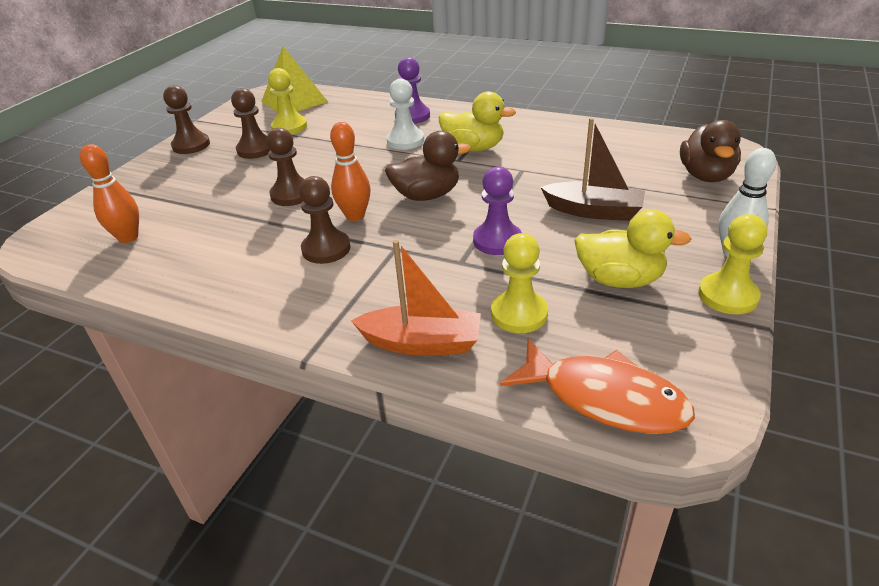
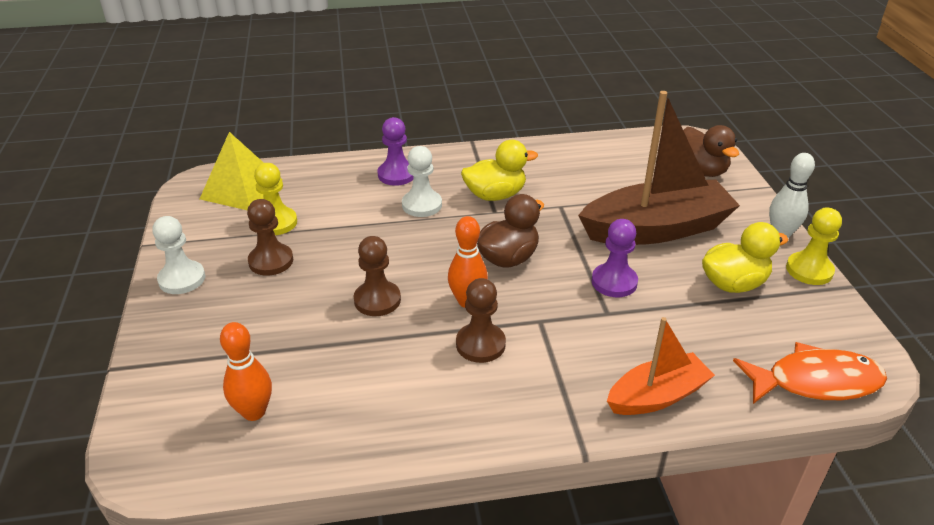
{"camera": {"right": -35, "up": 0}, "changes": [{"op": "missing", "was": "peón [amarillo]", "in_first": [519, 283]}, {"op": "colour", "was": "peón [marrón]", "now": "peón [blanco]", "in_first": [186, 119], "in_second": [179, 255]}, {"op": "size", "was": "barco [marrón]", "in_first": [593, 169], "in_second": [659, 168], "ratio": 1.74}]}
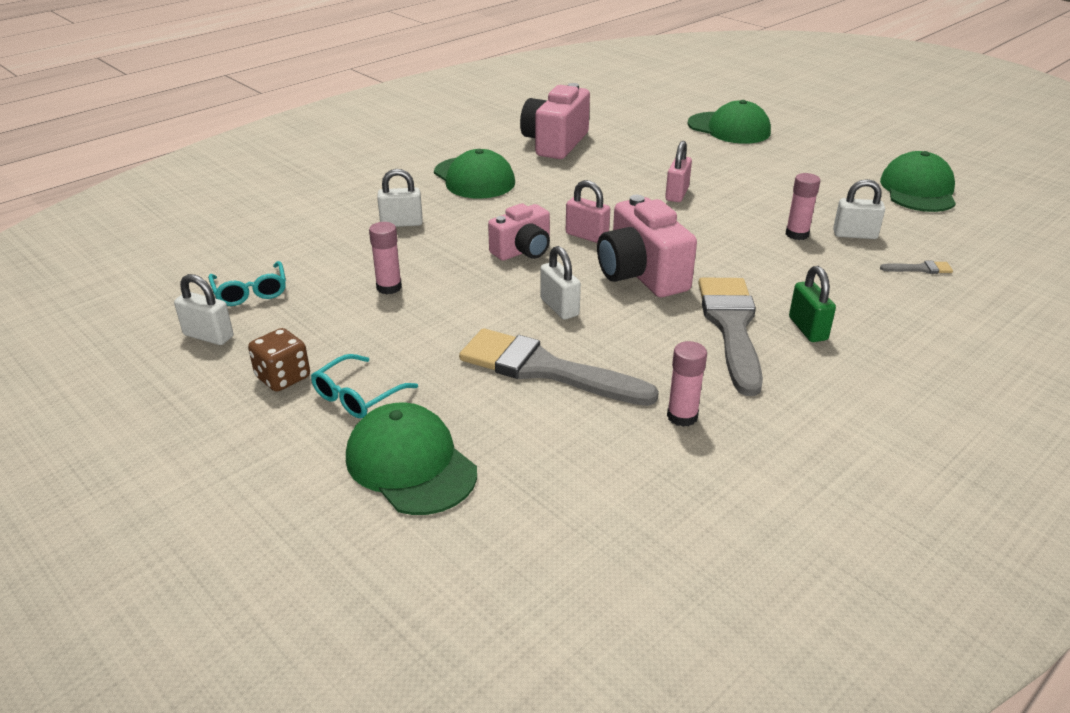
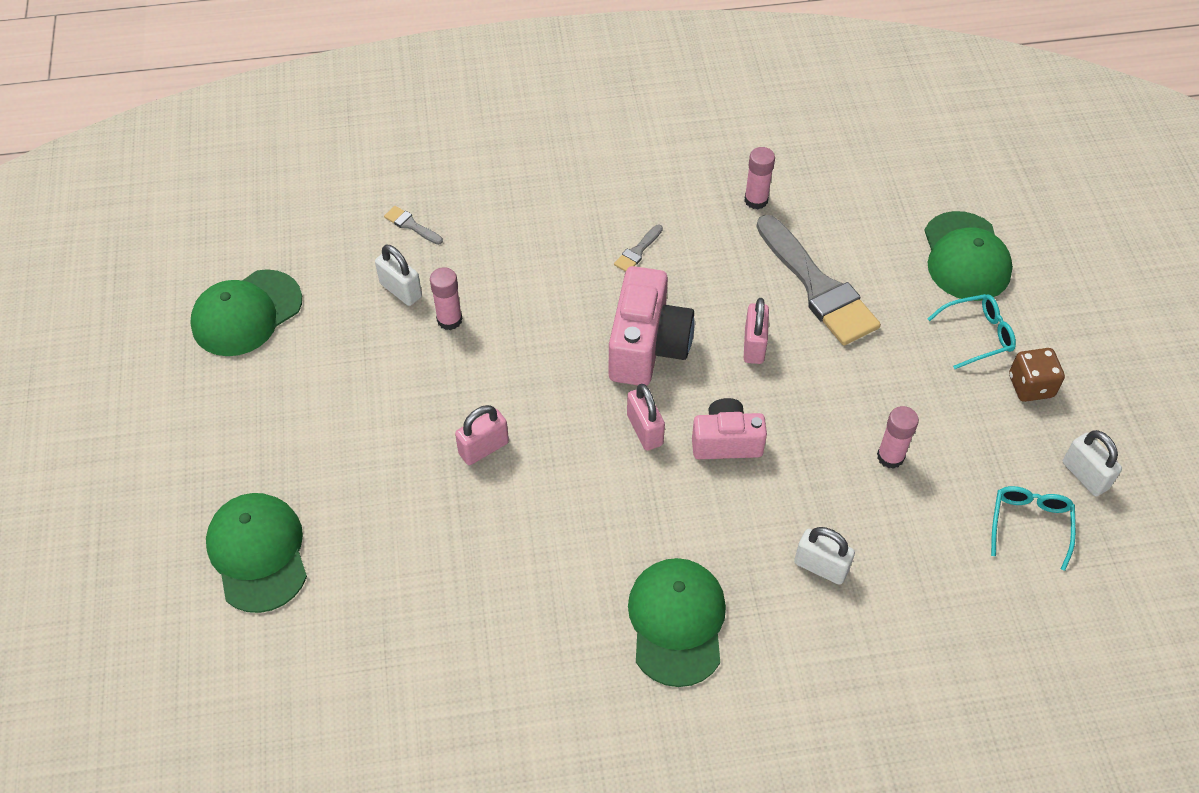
{"camera": {"right": -145, "up": 20}, "changes": [{"op": "missing", "was": "cámara [rosa]", "in_first": [555, 121]}, {"op": "missing", "was": "candado [verde]", "in_first": [812, 304]}, {"op": "colour", "was": "candado [blanco]", "now": "candado [rosa]", "in_first": [560, 283], "in_second": [756, 331]}, {"op": "size", "was": "pincel [gris]", "in_first": [731, 336], "in_second": [638, 248], "ratio": 0.4}]}
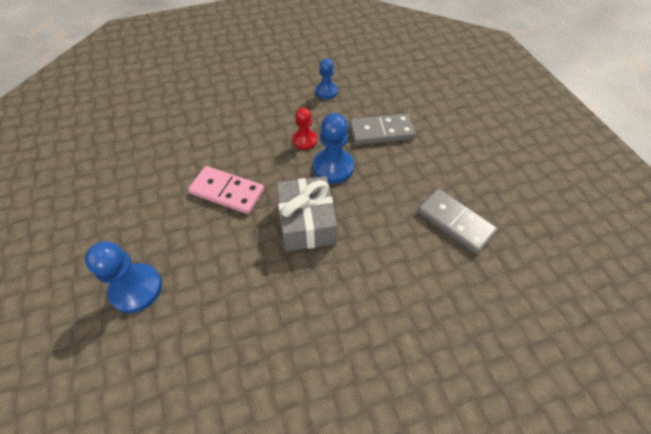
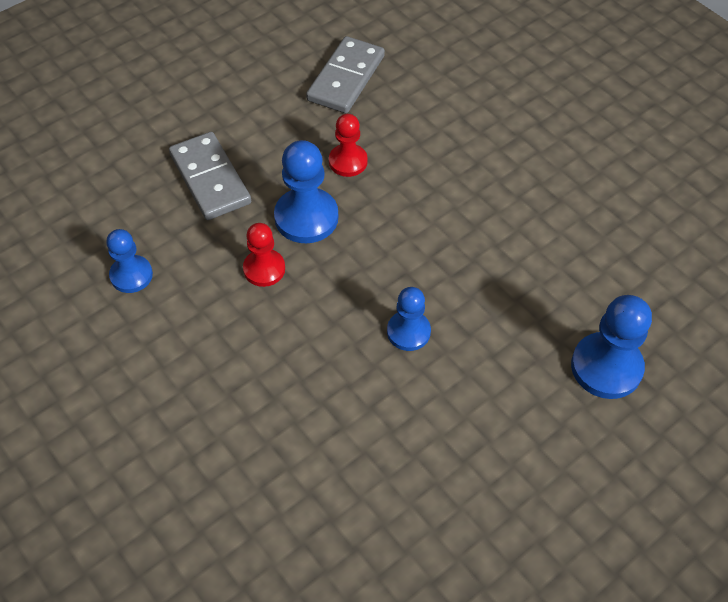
{"camera": {"right": -110, "up": 0}, "changes": [{"op": "missing", "was": "regalo [gris]", "in_first": [306, 213]}, {"op": "appeared", "now": "peón [rojo]", "in_second": [348, 145]}, {"op": "exchanged", "was": "ficha de dominó [rosa]", "now": "peón [azul]", "in_first": [226, 190], "in_second": [409, 319]}]}
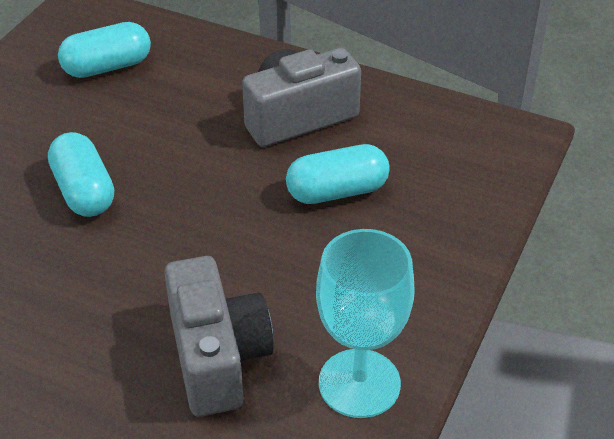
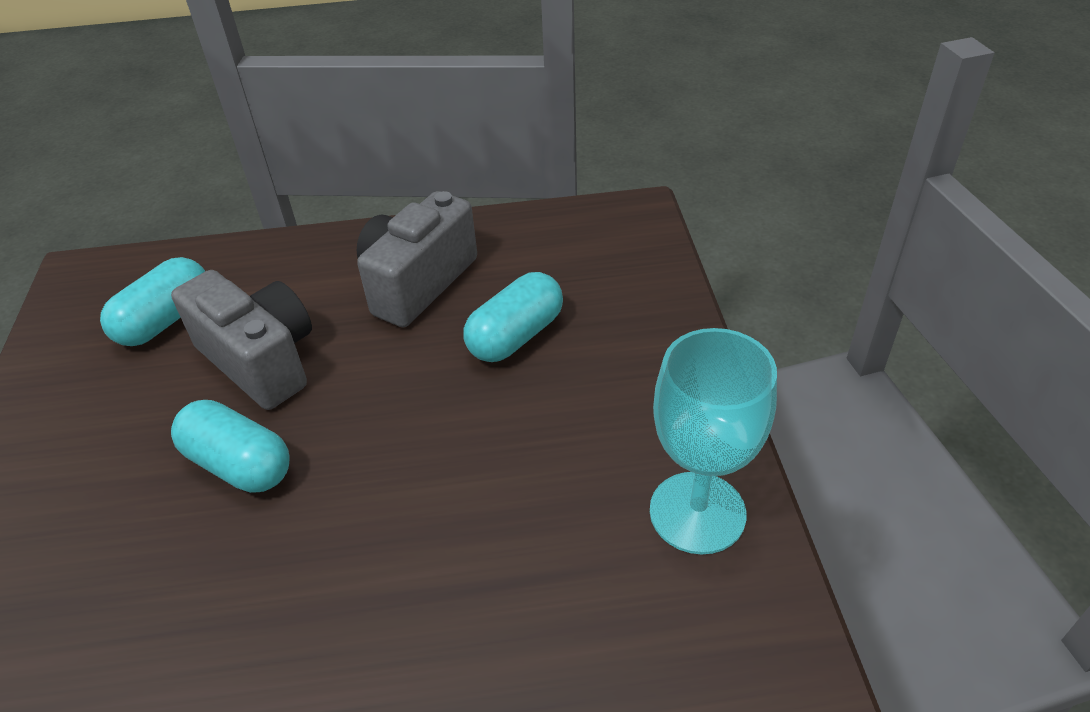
{"camera": {"right": -30, "up": 0}, "changes": [{"op": "relocated", "was": "cámara [gris]", "in_first": [219, 336], "in_second": [241, 340]}]}
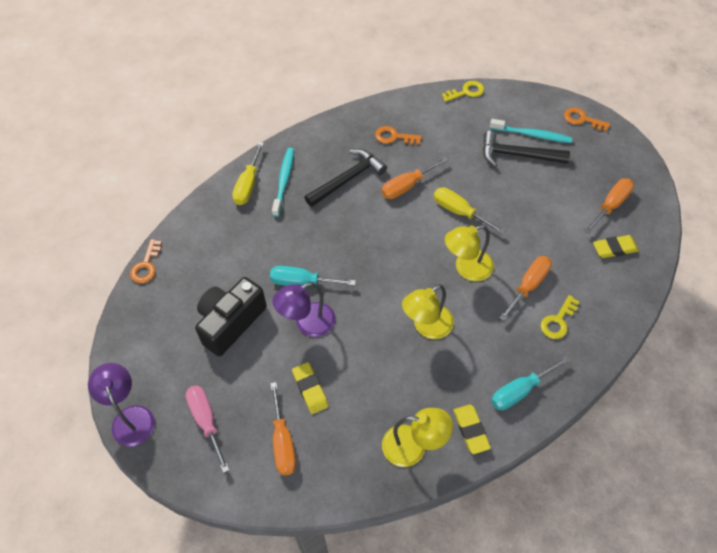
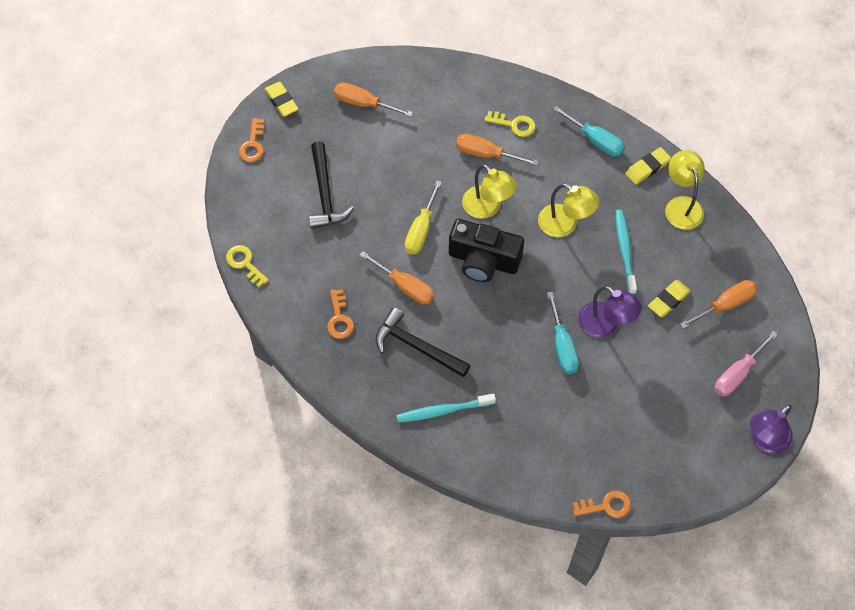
{"camera": {"right": -110, "up": 5}, "changes": [{"op": "missing", "was": "destornillador [amarillo]", "in_first": [248, 173]}, {"op": "relocated", "was": "cámara [negro]", "in_first": [231, 316], "in_second": [486, 250]}, {"op": "relocated", "was": "cepillo de dientes [turquesa]", "in_first": [531, 131], "in_second": [626, 252]}, {"op": "relocated", "was": "goma de borrar [amarillo]", "in_first": [616, 246], "in_second": [281, 99]}]}
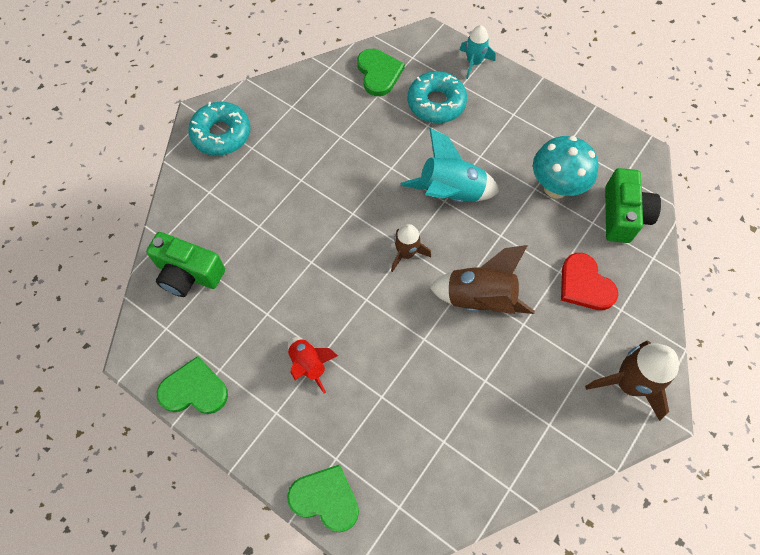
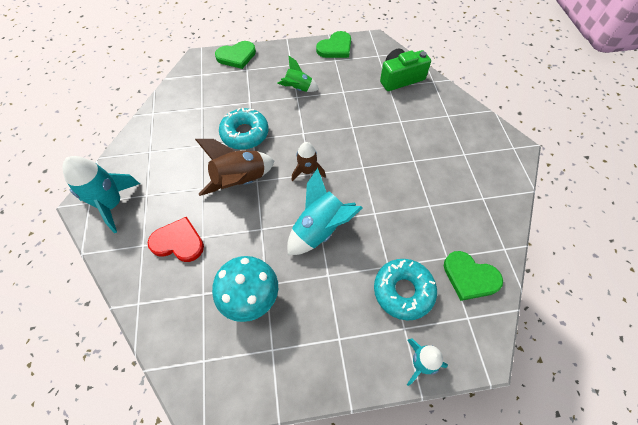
{"camera": {"right": 135, "up": -5}, "changes": [{"op": "missing", "was": "cámara [verde]", "in_first": [633, 205]}, {"op": "relocated", "was": "rosquilla [turquesa]", "in_first": [219, 129], "in_second": [244, 129]}, {"op": "colour", "was": "cohete [rojo]", "now": "cohete [verde]", "in_first": [313, 365], "in_second": [298, 74]}, {"op": "colour", "was": "cohete [marrón]", "now": "cohete [turquesa]", "in_first": [632, 381], "in_second": [101, 194]}]}
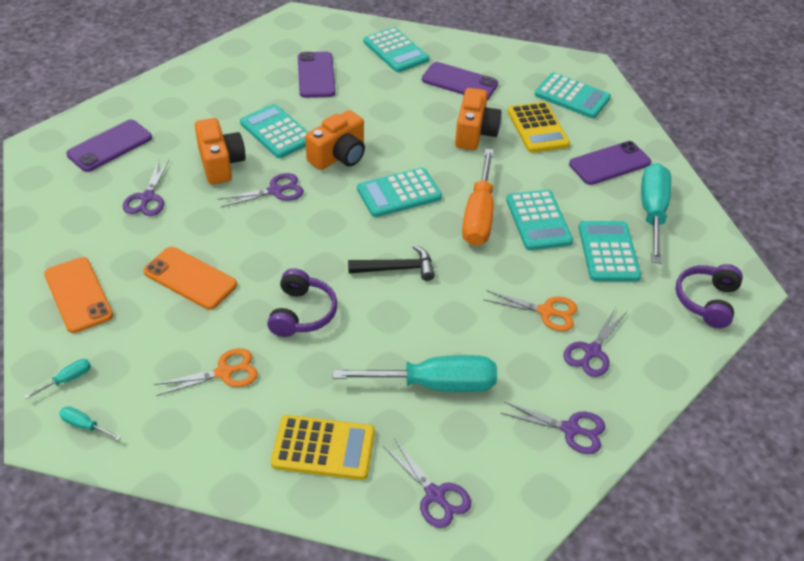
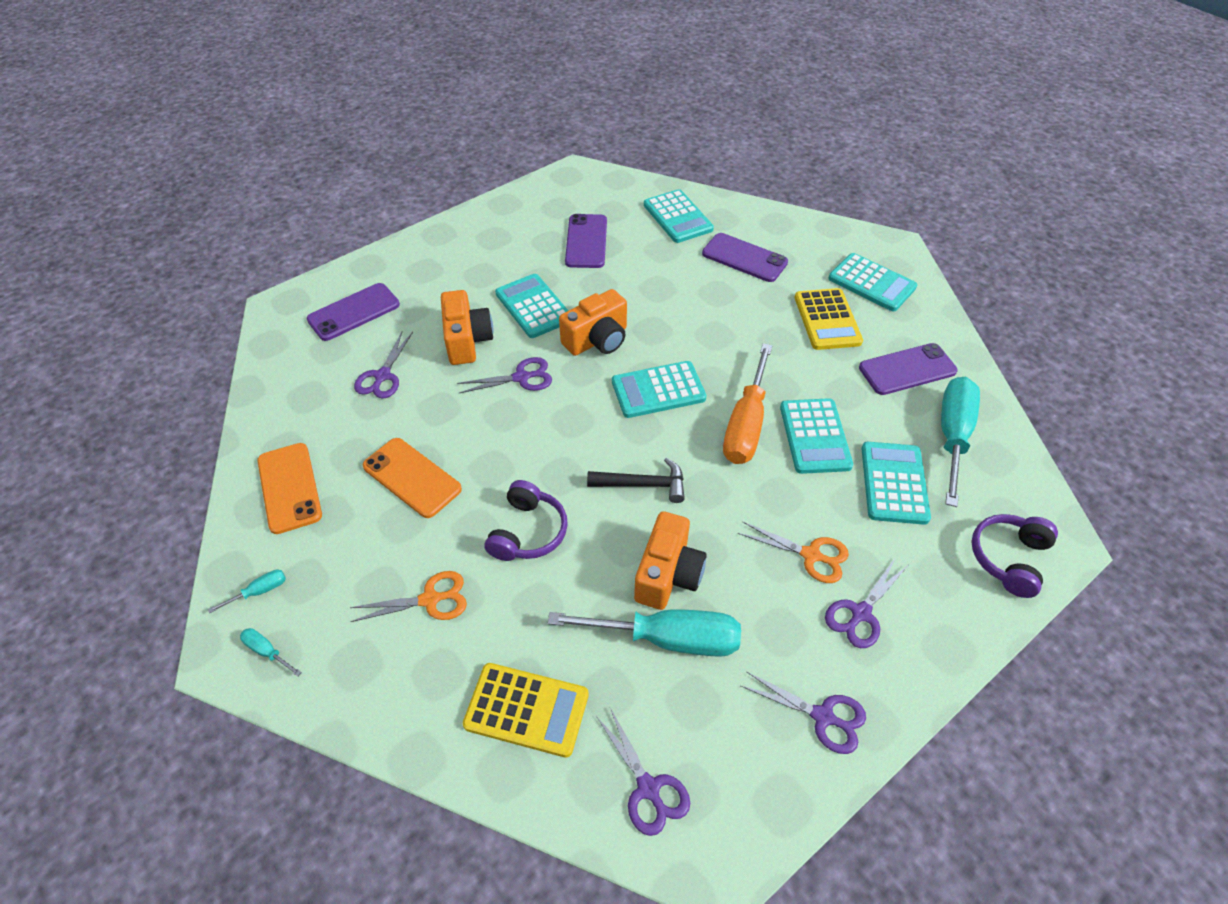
{"camera": {"right": 10, "up": 5}, "changes": [{"op": "relocated", "was": "cámara [naranja]", "in_first": [478, 119], "in_second": [670, 560]}]}
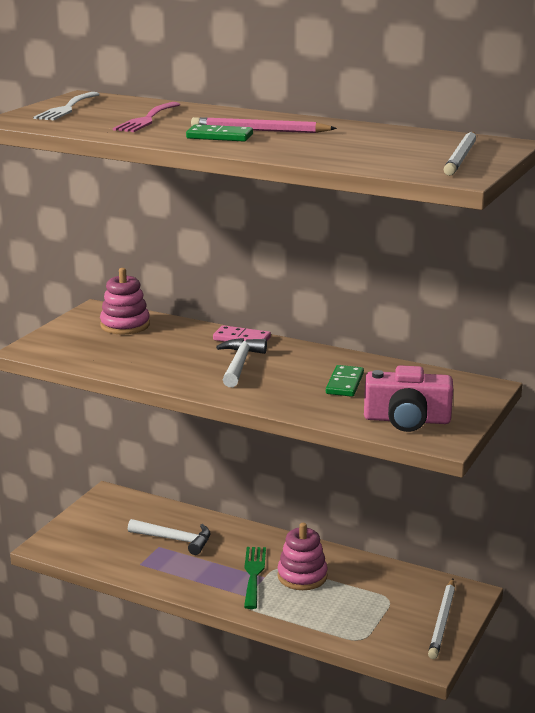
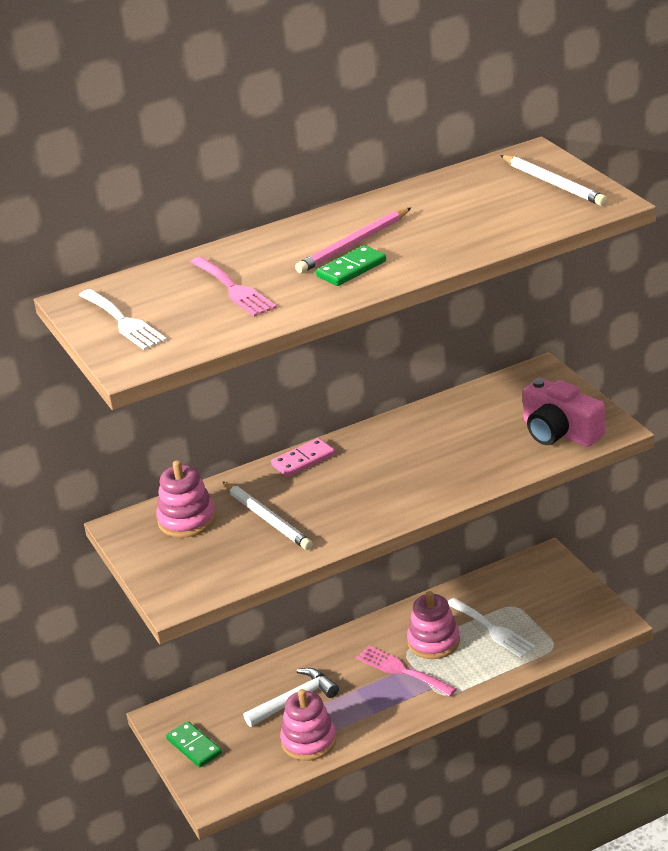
{"camera": {"right": -50, "up": 10}, "changes": [{"op": "missing", "was": "martillo [blanco]", "in_first": [241, 362]}, {"op": "appeared", "now": "juguete apilable [rosa]", "in_second": [308, 725]}, {"op": "appeared", "now": "tenedor [blanco]", "in_second": [492, 628]}, {"op": "relocated", "was": "ficha de dominó [verde]", "in_first": [345, 381], "in_second": [194, 744]}, {"op": "relocated", "was": "lápiz [blanco]", "in_first": [441, 619], "in_second": [267, 515]}, {"op": "colour", "was": "tenedor [verde]", "now": "tenedor [rosa]", "in_first": [255, 578], "in_second": [406, 671]}, {"op": "spun", "was": "cámara [rosa]", "in_first": [408, 398], "in_second": [564, 412], "clockwise": 90}]}
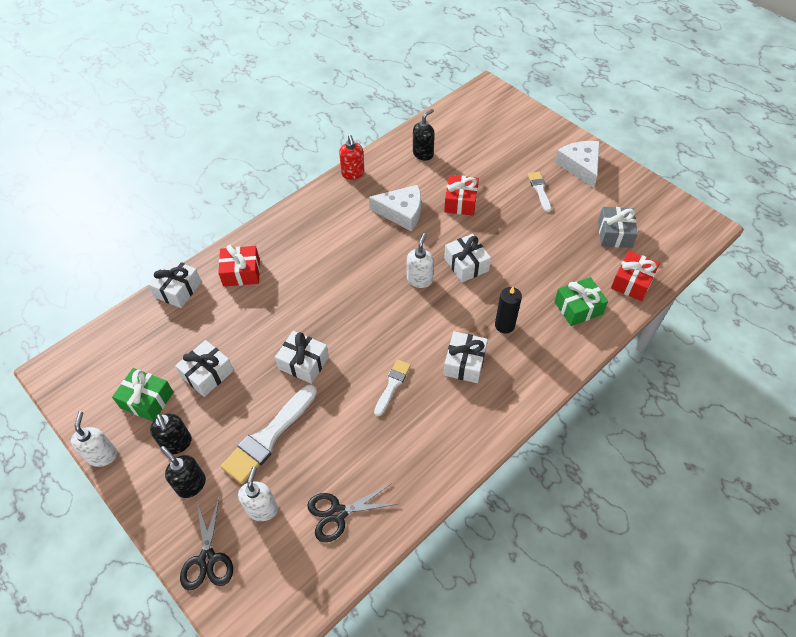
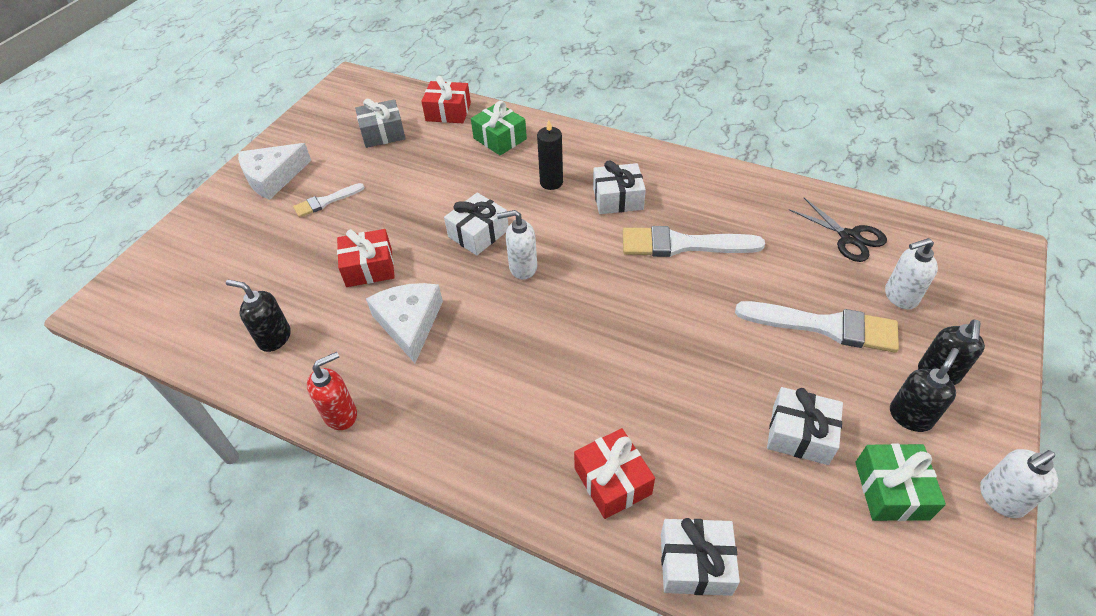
{"camera": {"right": -110, "up": -5}, "changes": [{"op": "missing", "was": "tijeras [negro]", "in_first": [206, 544]}, {"op": "missing", "was": "regalo [blanco]", "in_first": [302, 357]}, {"op": "size", "was": "pincel [blanco]", "in_first": [392, 388], "in_second": [694, 241], "ratio": 1.8}]}
